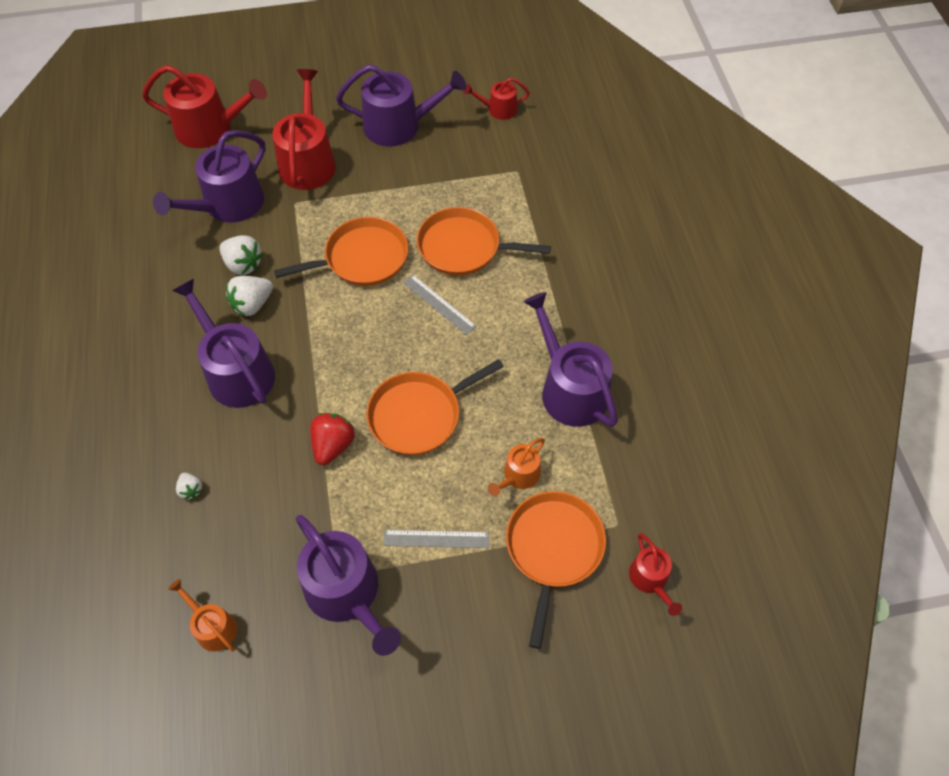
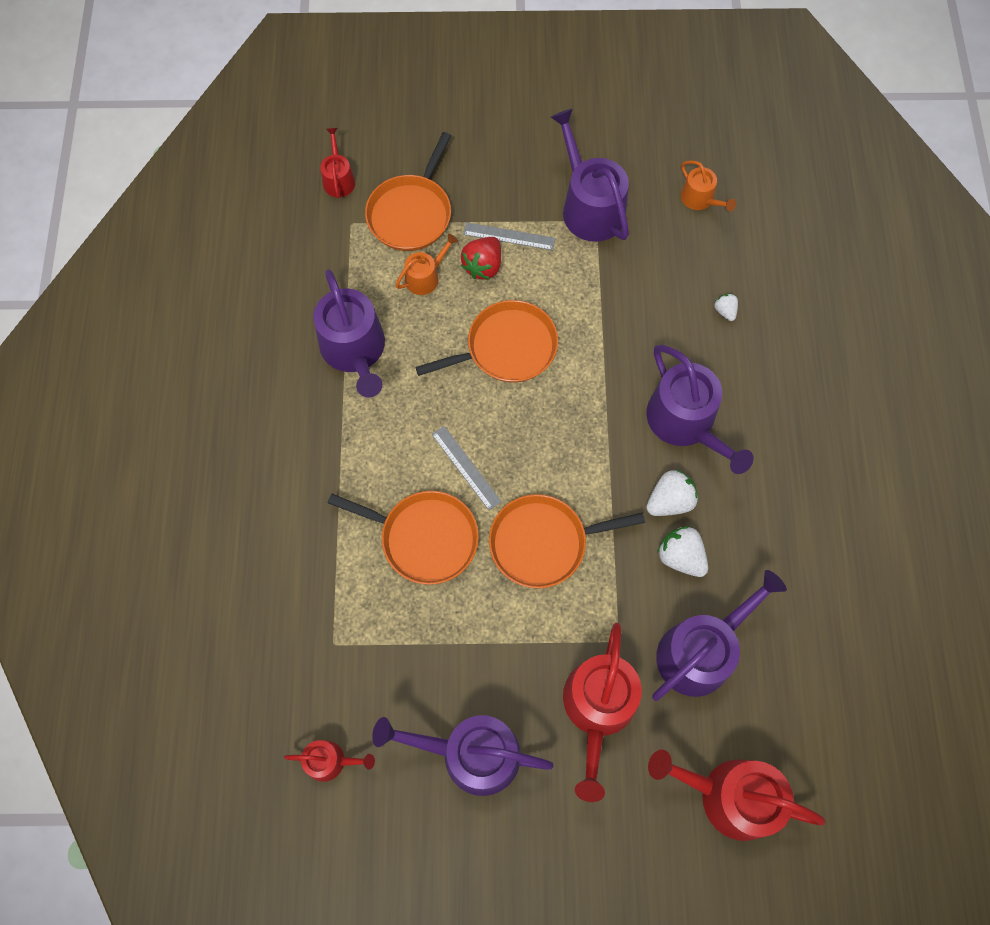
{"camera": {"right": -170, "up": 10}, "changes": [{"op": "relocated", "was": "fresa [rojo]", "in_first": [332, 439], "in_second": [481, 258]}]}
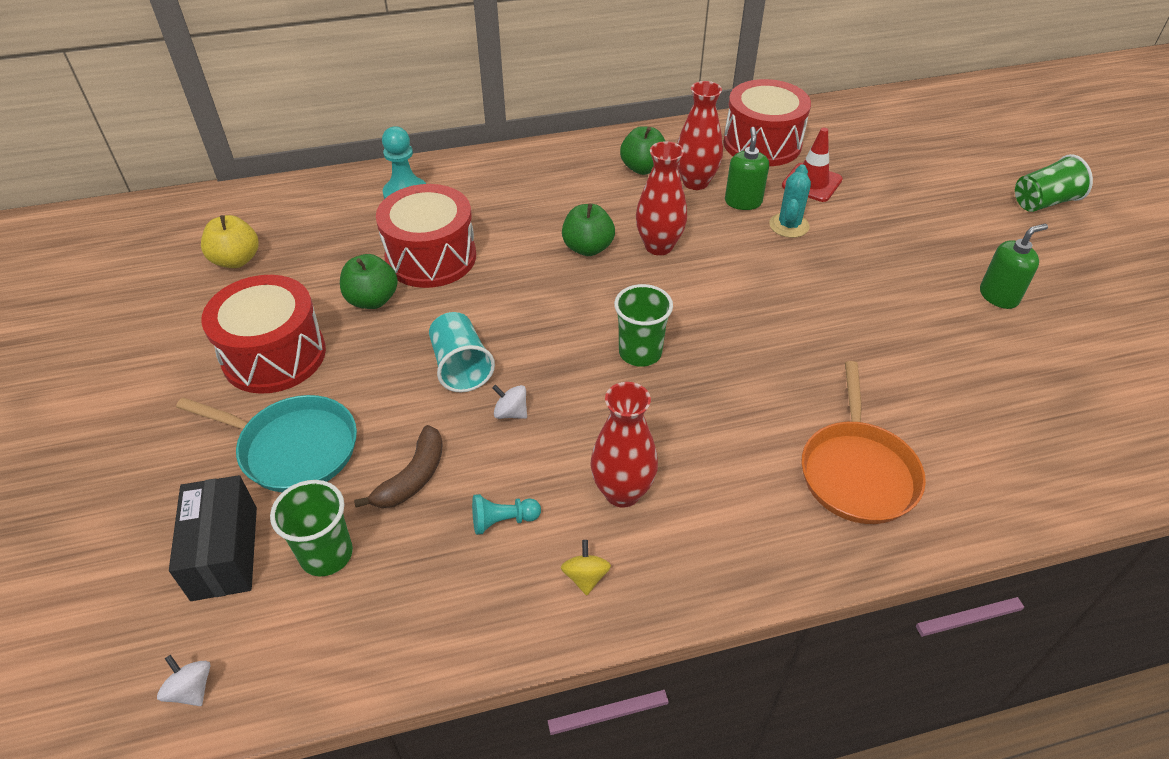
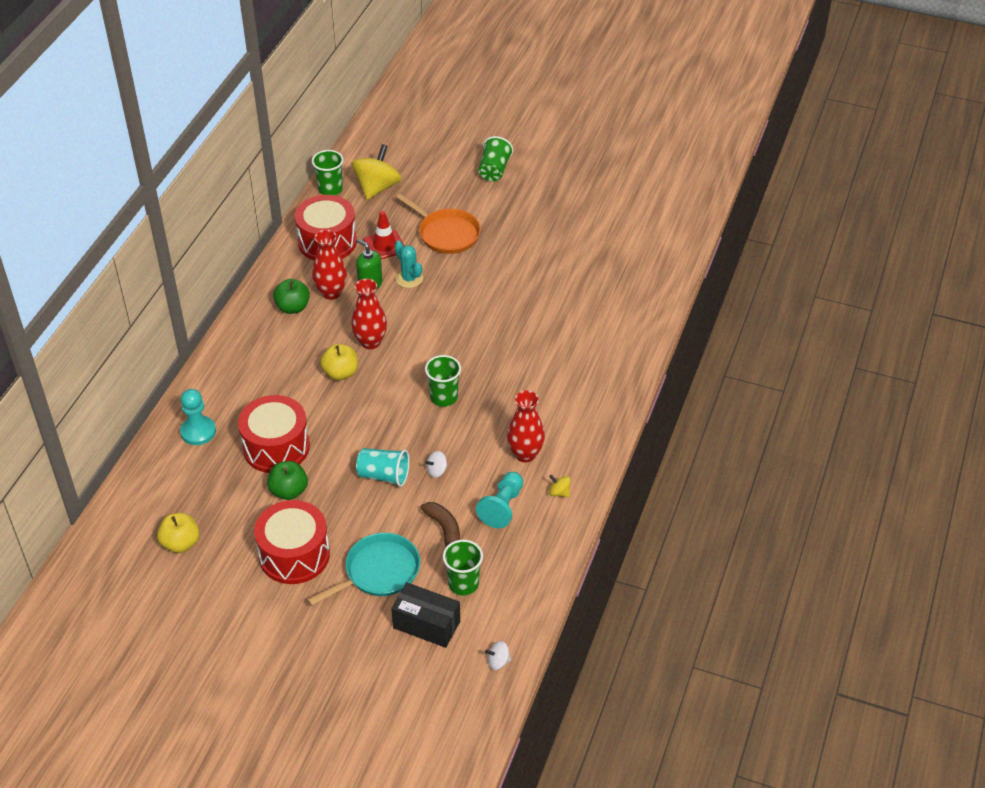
{"camera": {"right": -55, "up": 0}, "changes": [{"op": "missing", "was": "dispensador de jabón [verde]", "in_first": [1014, 266]}, {"op": "appeared", "now": "vaso [verde]", "in_second": [328, 172]}, {"op": "appeared", "now": "peonza [amarillo]", "in_second": [376, 172]}, {"op": "relocated", "was": "sartén [naranja]", "in_first": [863, 442], "in_second": [438, 224]}, {"op": "colour", "was": "manzana [verde]", "now": "manzana [amarillo]", "in_first": [588, 230], "in_second": [339, 362]}, {"op": "size", "was": "peón [turquesa]", "in_first": [506, 514], "in_second": [499, 500], "ratio": 1.62}]}
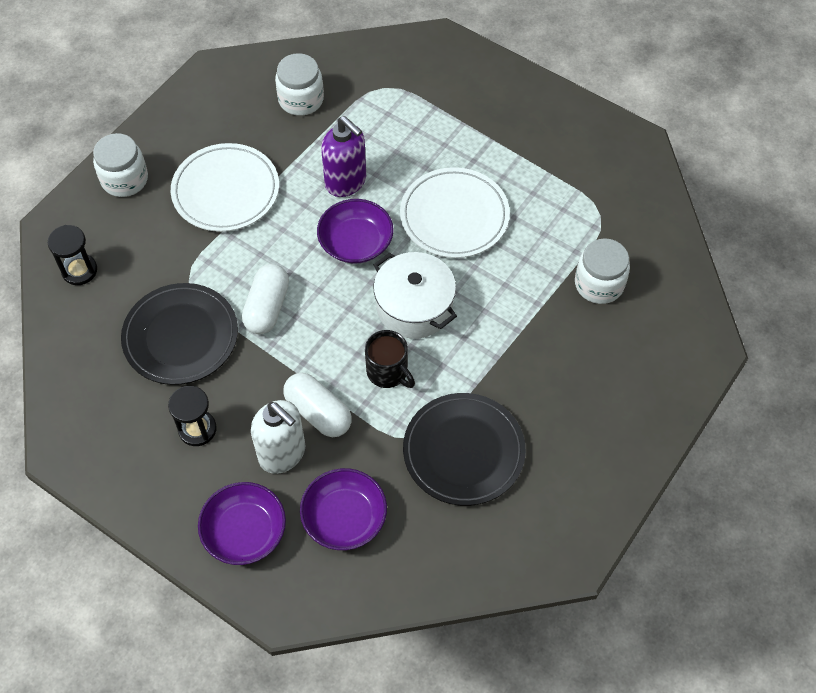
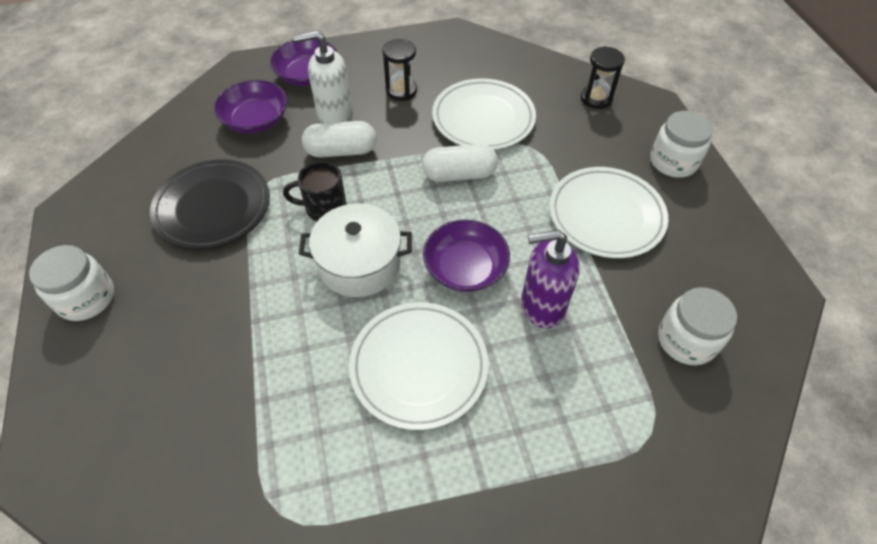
{"camera": {"right": 130, "up": -5}, "changes": [{"op": "relocated", "was": "tarro [blanco]", "in_first": [602, 271], "in_second": [71, 283]}, {"op": "colour", "was": "plato [negro]", "now": "plato [blanco]", "in_first": [179, 334], "in_second": [484, 114]}, {"op": "spun", "was": "cápsula [blanco]", "in_first": [265, 299], "in_second": [460, 163], "clockwise": -60}]}
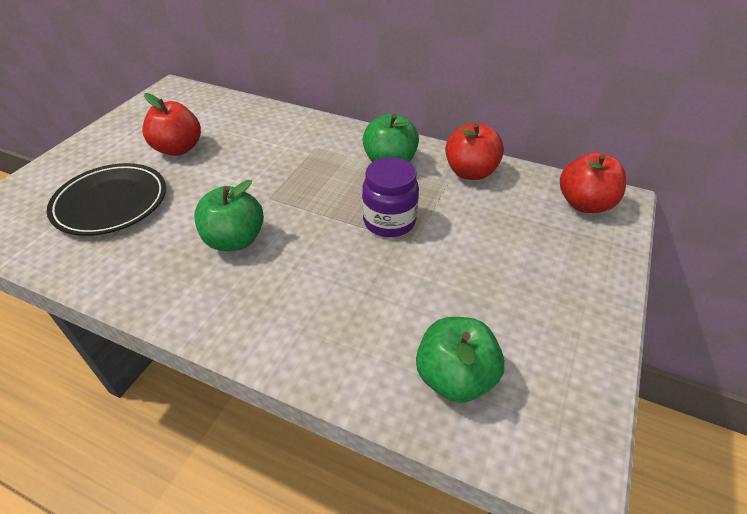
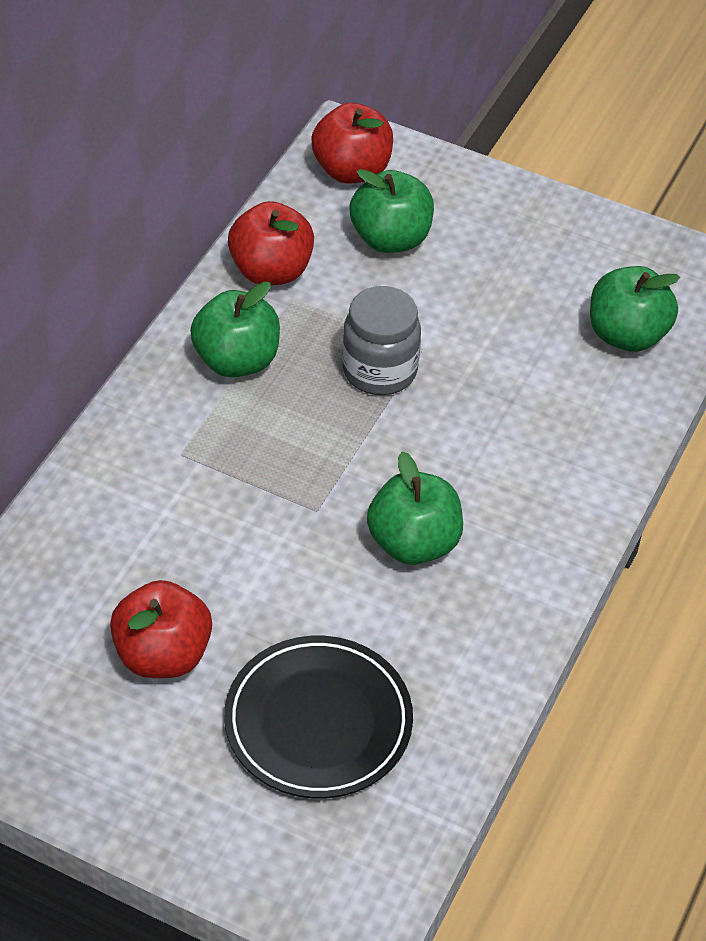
{"camera": {"right": -90, "up": 5}, "changes": [{"op": "appeared", "now": "manzana [verde]", "in_second": [391, 211]}, {"op": "colour", "was": "tarro [morado]", "now": "tarro [gris]", "in_first": [390, 197], "in_second": [381, 340]}]}
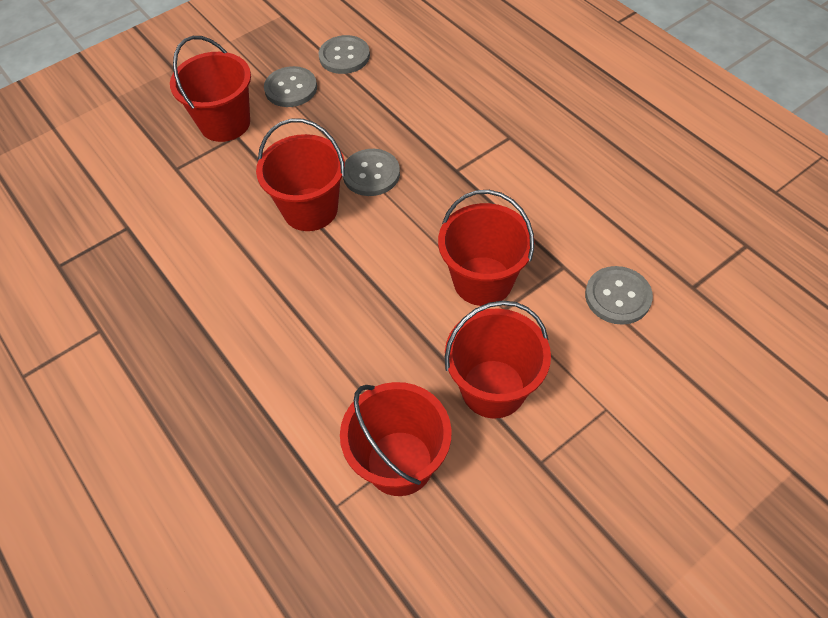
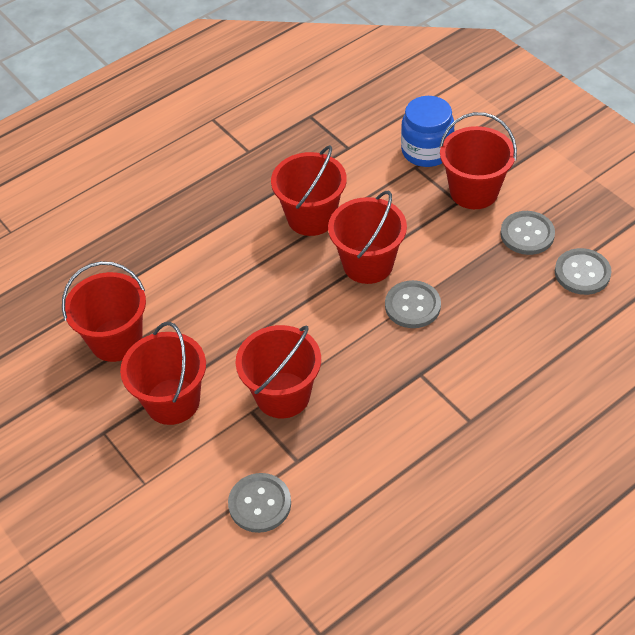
{"camera": {"right": 90, "up": -5}, "changes": [{"op": "appeared", "now": "balde [rojo]", "in_second": [309, 190]}, {"op": "appeared", "now": "tarro [azul]", "in_second": [427, 131]}]}
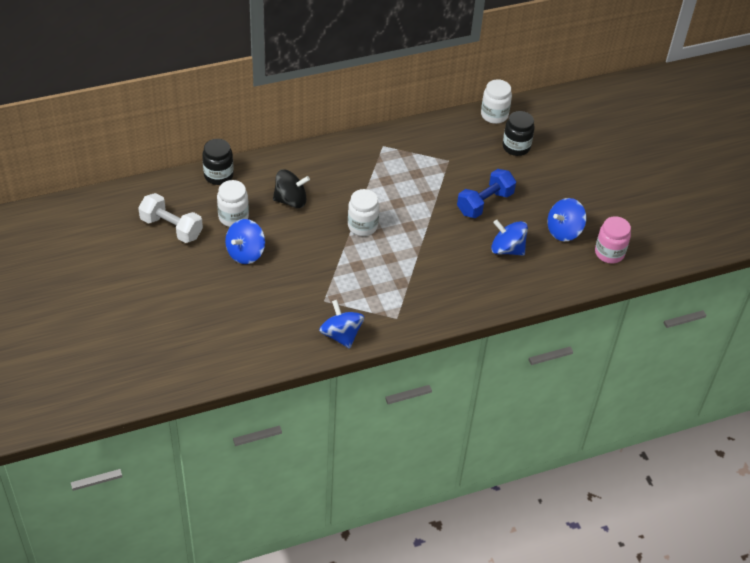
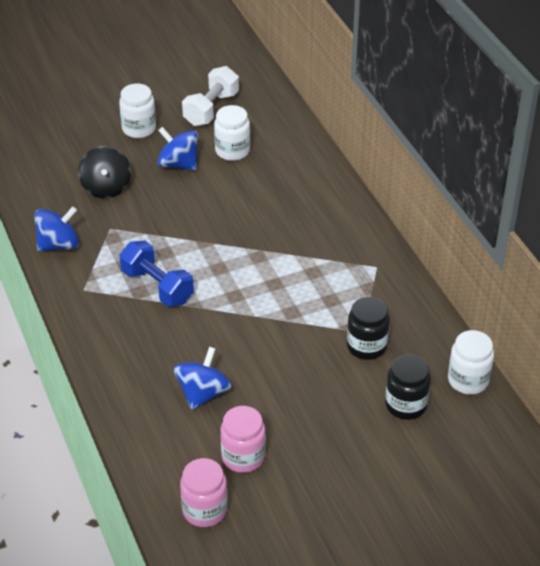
{"camera": {"right": 90, "up": -5}, "changes": [{"op": "relocated", "was": "tarro [negro]", "in_first": [218, 162], "in_second": [368, 328]}, {"op": "relocated", "was": "peonza [negro]", "in_first": [291, 188], "in_second": [104, 172]}, {"op": "relocated", "was": "tarro [blanco]", "in_first": [363, 212], "in_second": [137, 111]}, {"op": "relocated", "was": "mancuerna [azul]", "in_first": [486, 193], "in_second": [156, 274]}, {"op": "exchanged", "was": "peonza [azul]", "now": "tarro [rosa]", "in_first": [566, 219], "in_second": [243, 439]}]}
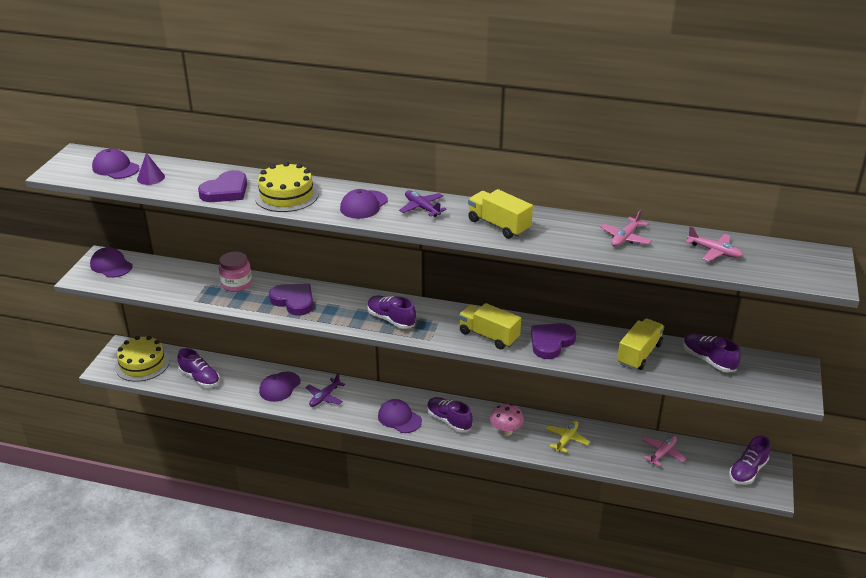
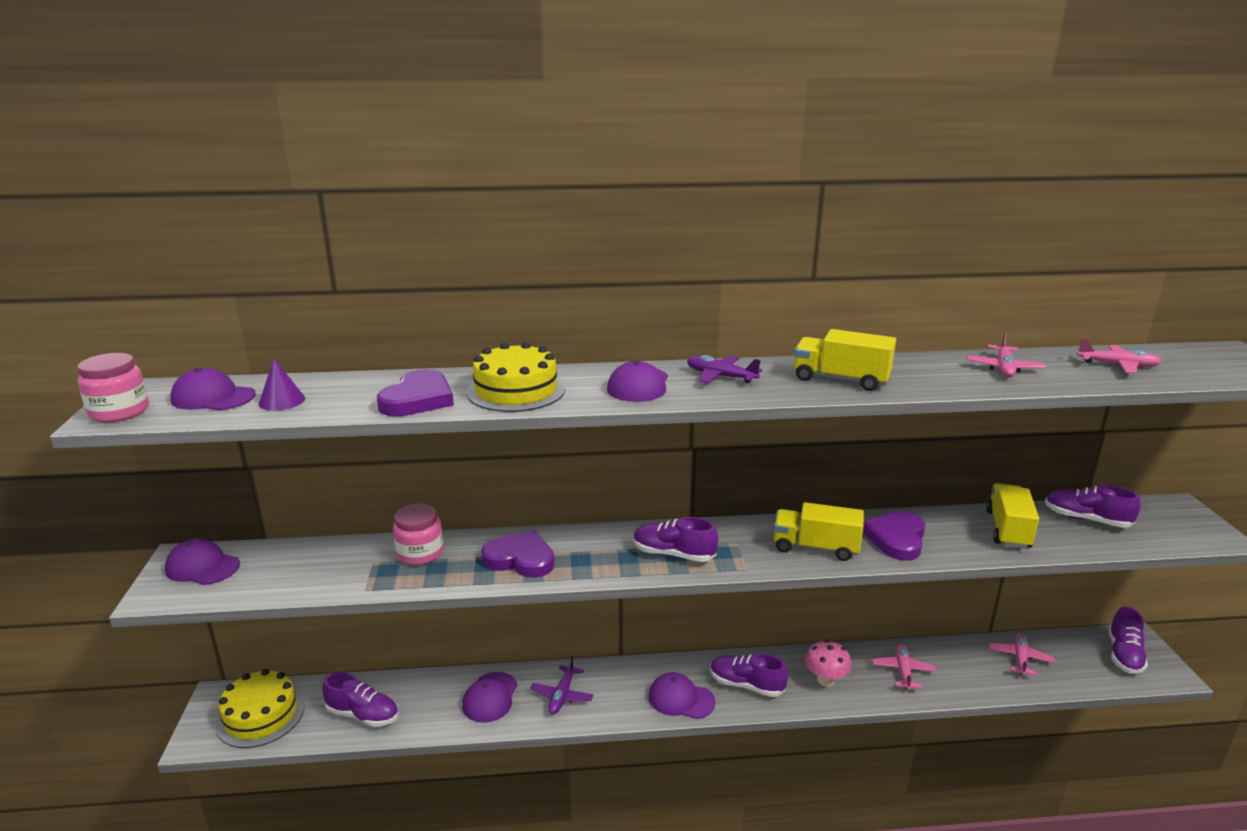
{"camera": {"right": -20, "up": -10}, "changes": [{"op": "appeared", "now": "tarro [rosa]", "in_second": [113, 387]}, {"op": "colour", "was": "avión [amarillo]", "now": "avión [rosa]", "in_first": [567, 436], "in_second": [904, 666]}]}
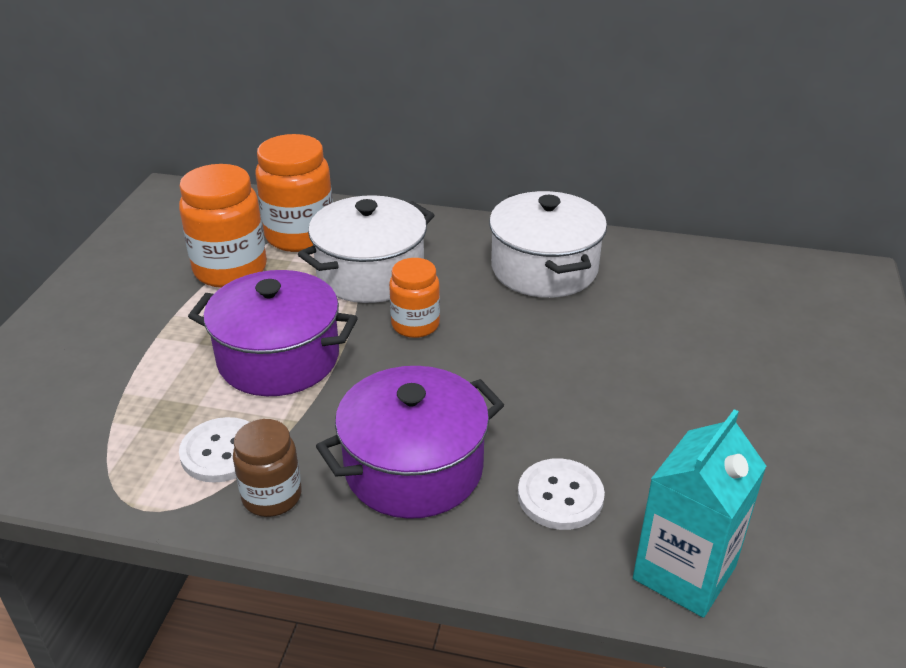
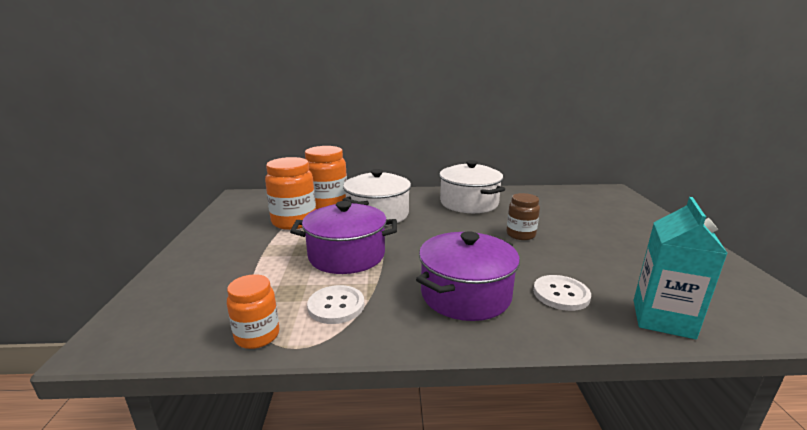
{"camera": {"right": -15, "up": -15}, "changes": [{"op": "relocated", "was": "tarro [marrón]", "in_first": [267, 468], "in_second": [523, 216]}, {"op": "relocated", "was": "tarro [naranja]", "in_first": [414, 298], "in_second": [253, 311]}]}
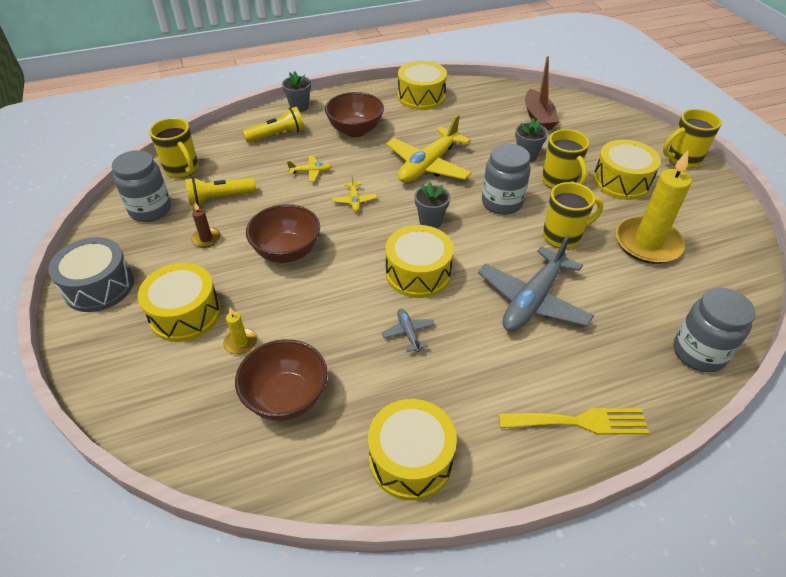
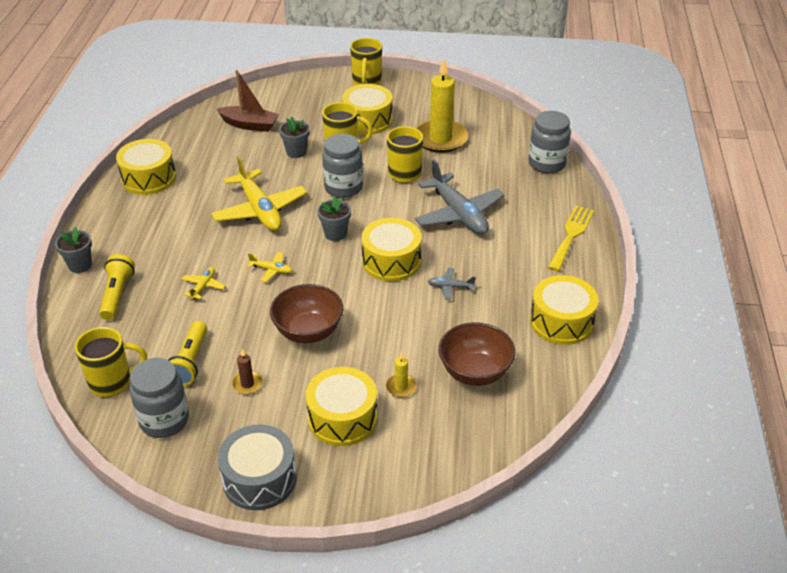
{"camera": {"right": -65, "up": -5}, "changes": [{"op": "missing", "was": "cuenco [marrón]", "in_first": [354, 114]}]}
